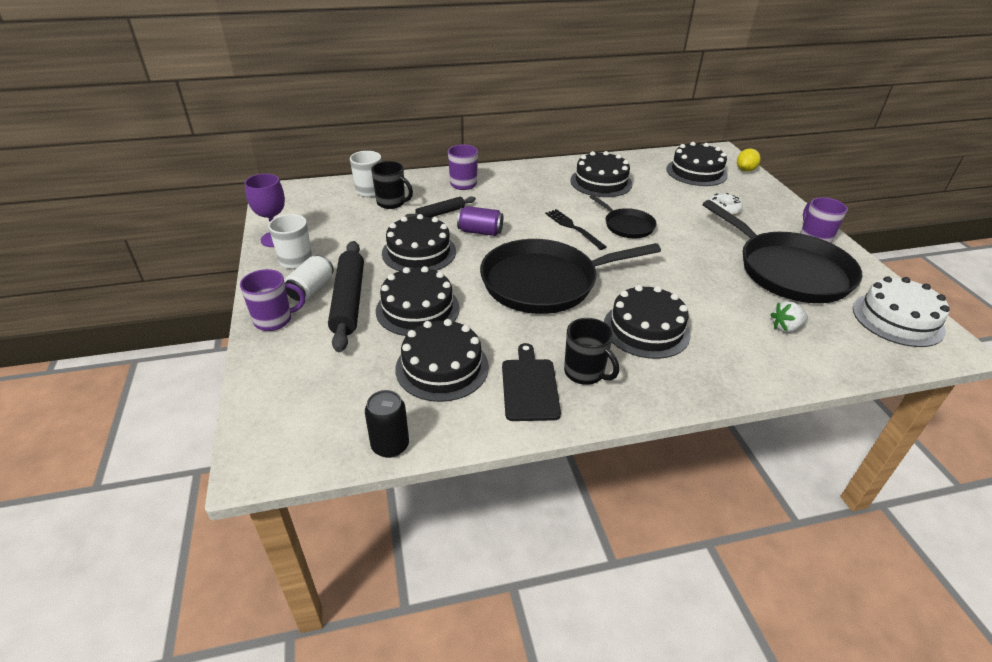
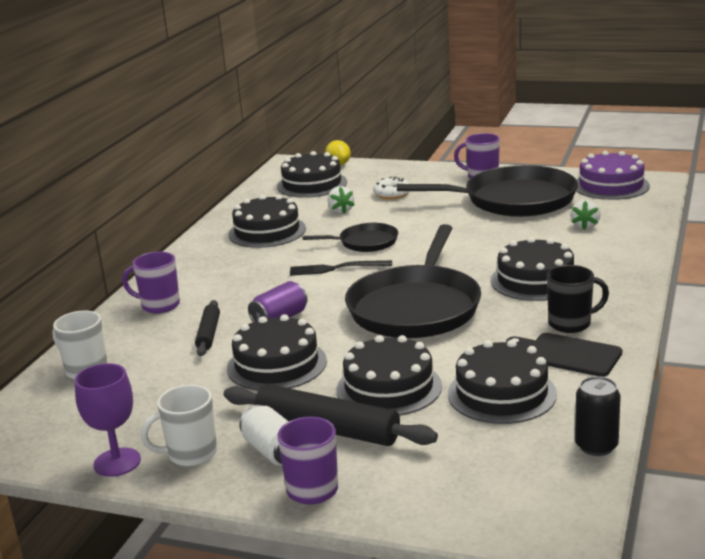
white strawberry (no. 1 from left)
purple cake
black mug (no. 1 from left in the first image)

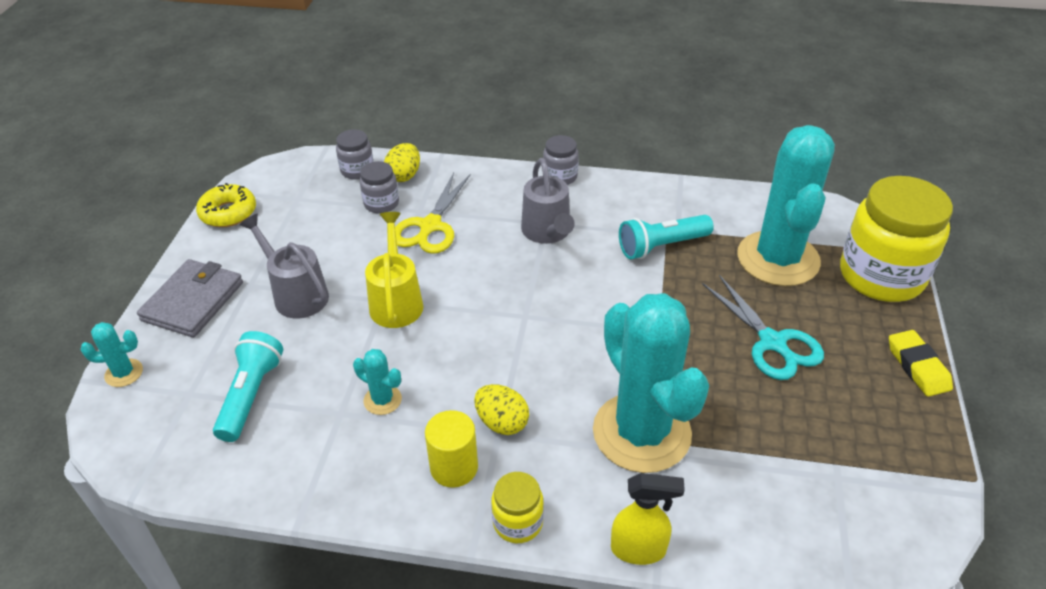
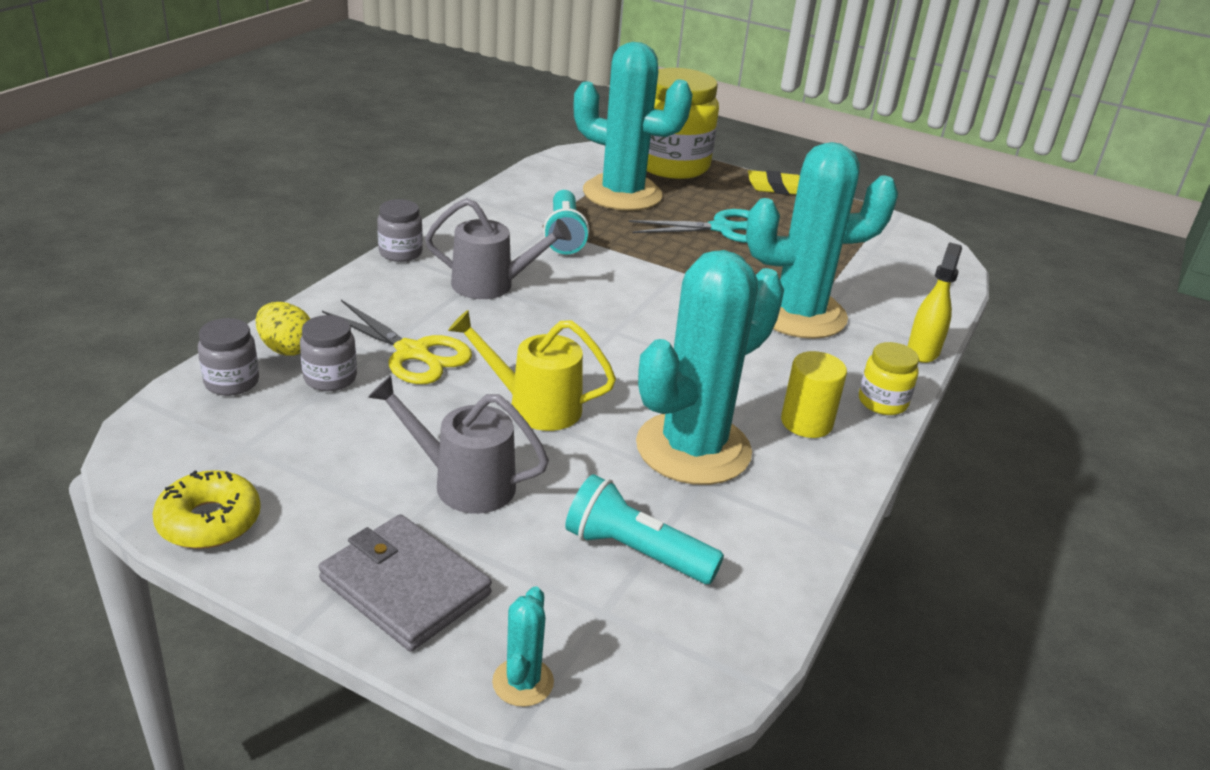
grey watering can (no. 1 from left)
turquoise cactus (no. 3 from left)
yellow egg (no. 2 from left in the first image)

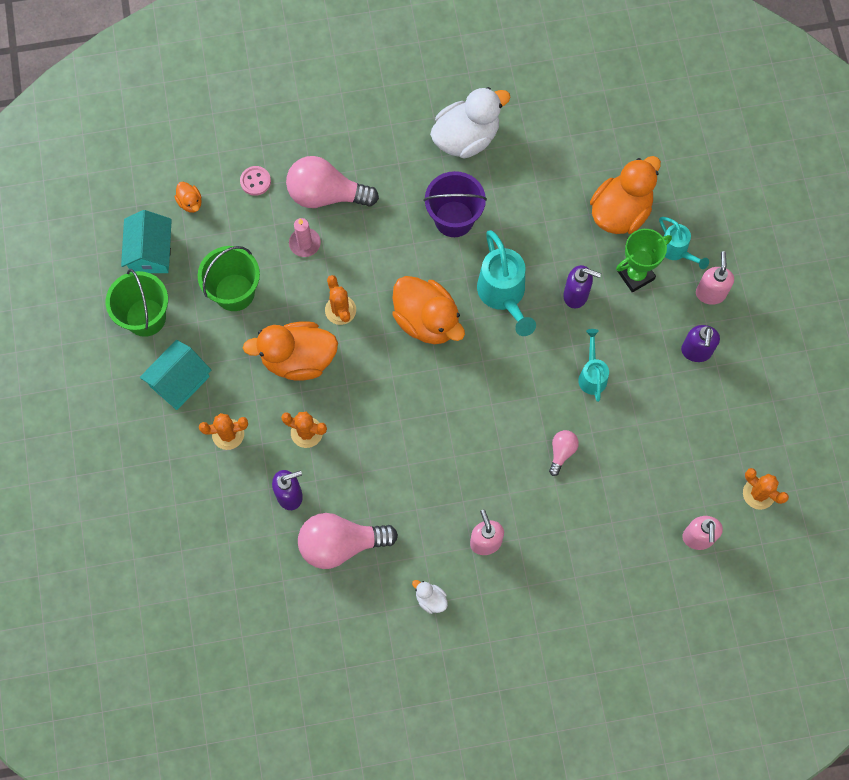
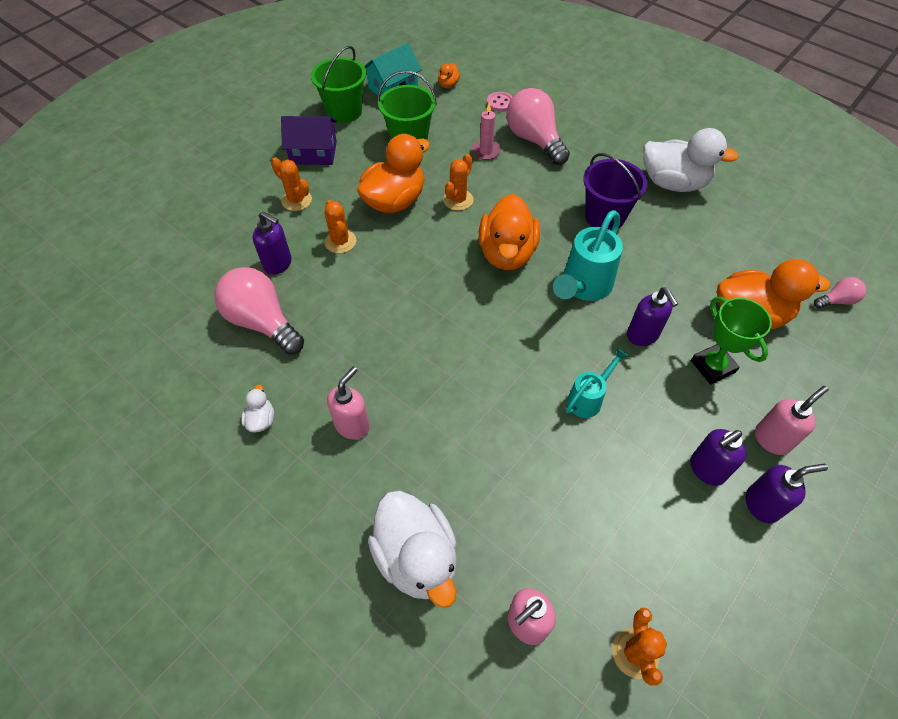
purple house
orange duck (no. 1 from left)
white duck (no. 2 from left)
green trophy
purple soap dispenser (no. 4 from left)
pink light bulb (no. 3 from left)
turquoise watering can (no. 3 from left in the first image)

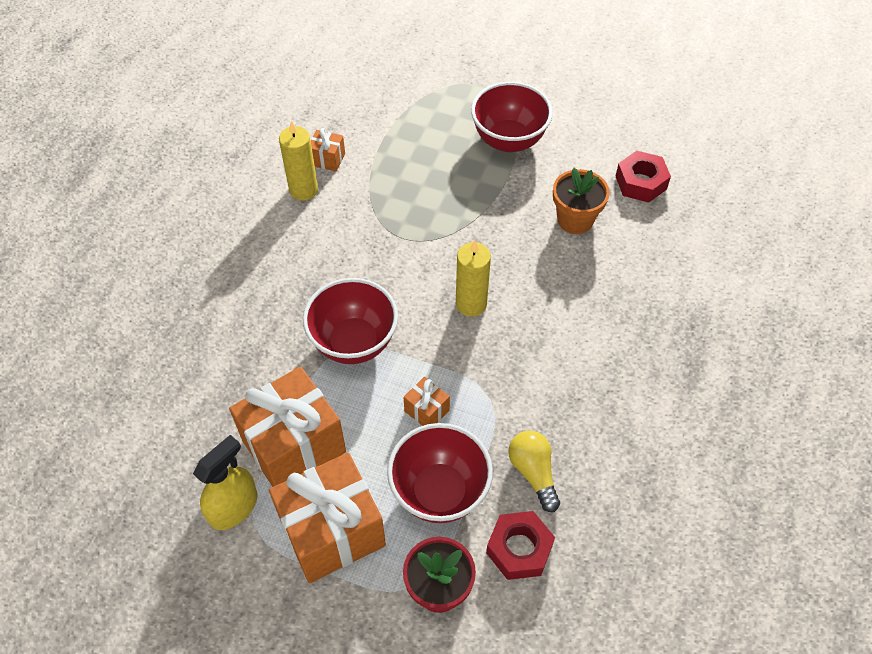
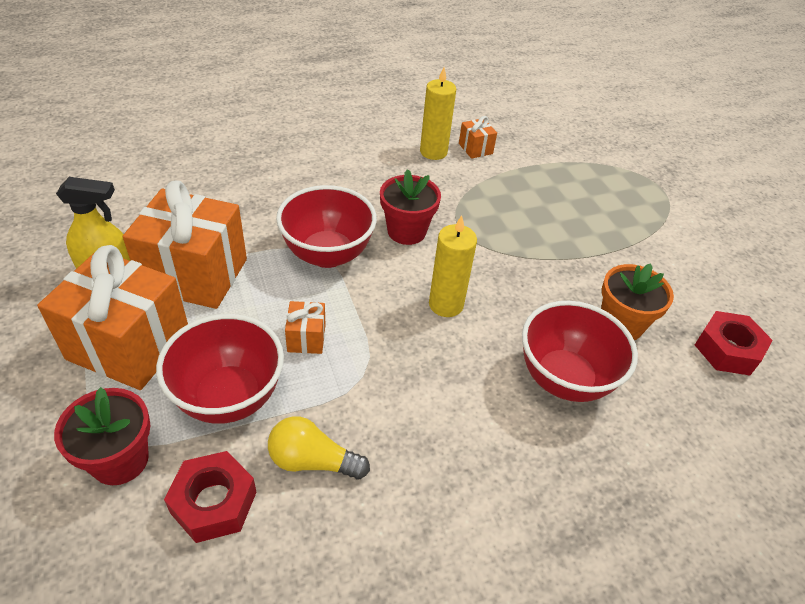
yellow light bulb
red flower pot (no. 2 from left)
red bowl (no. 3 from left)

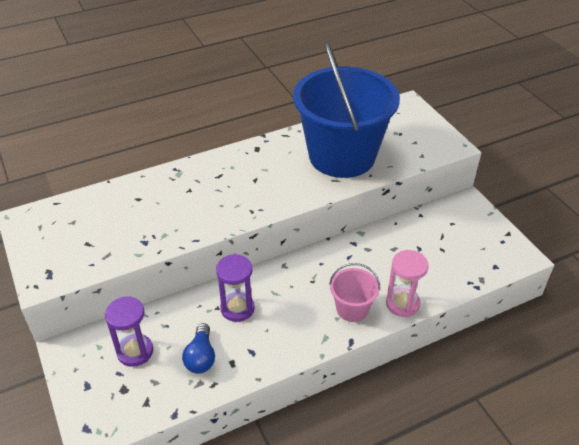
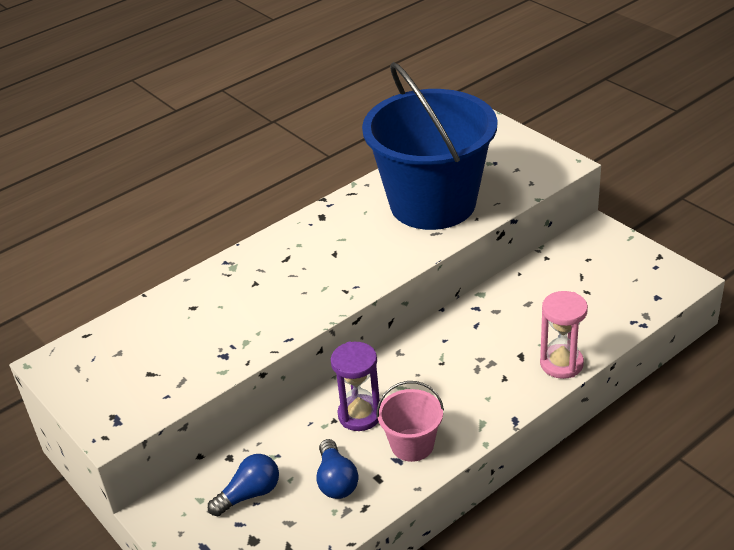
blue light bulb (no. 1 from left)
pink bucket

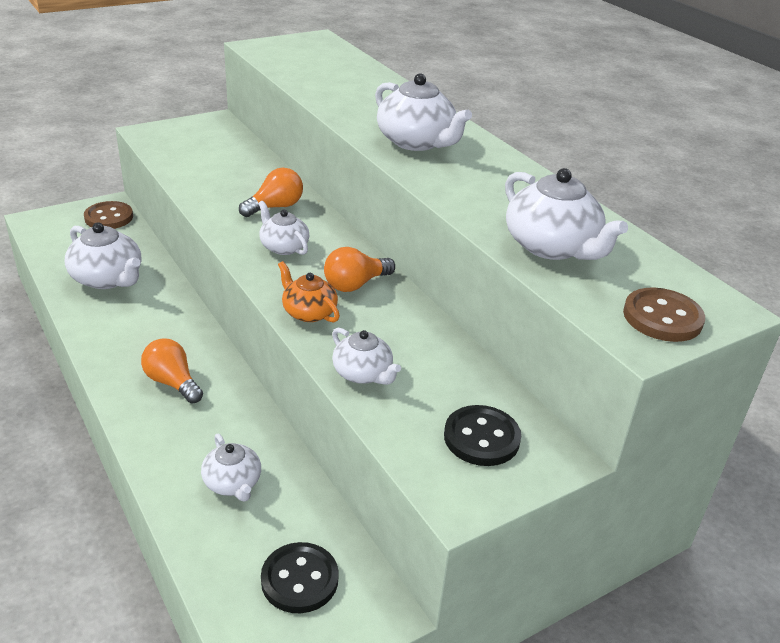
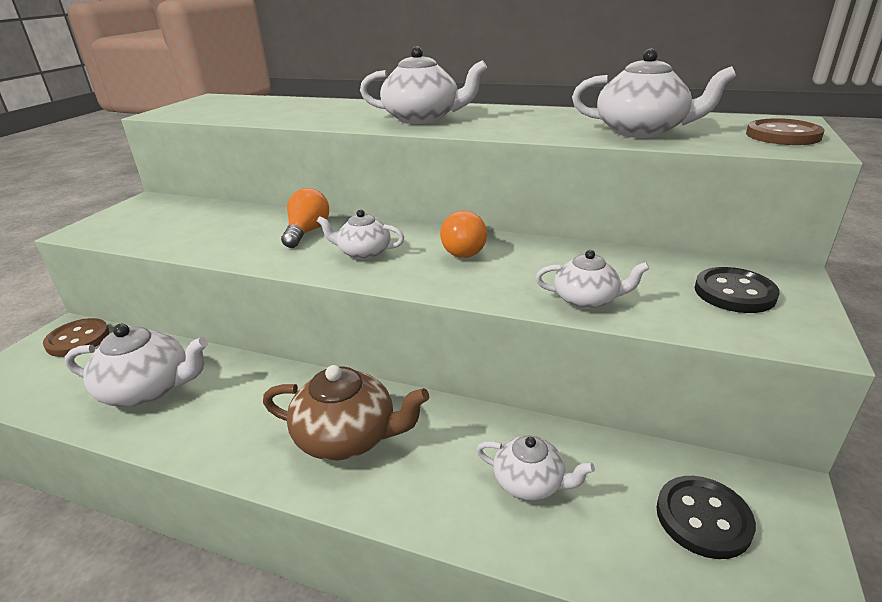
brown teapot
orange teapot

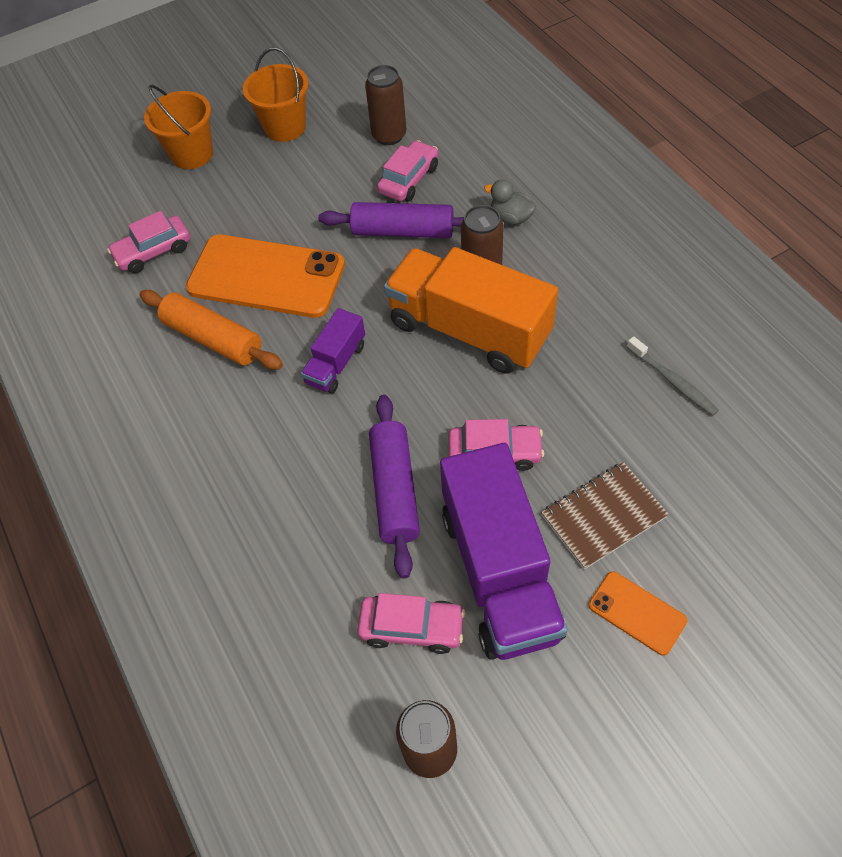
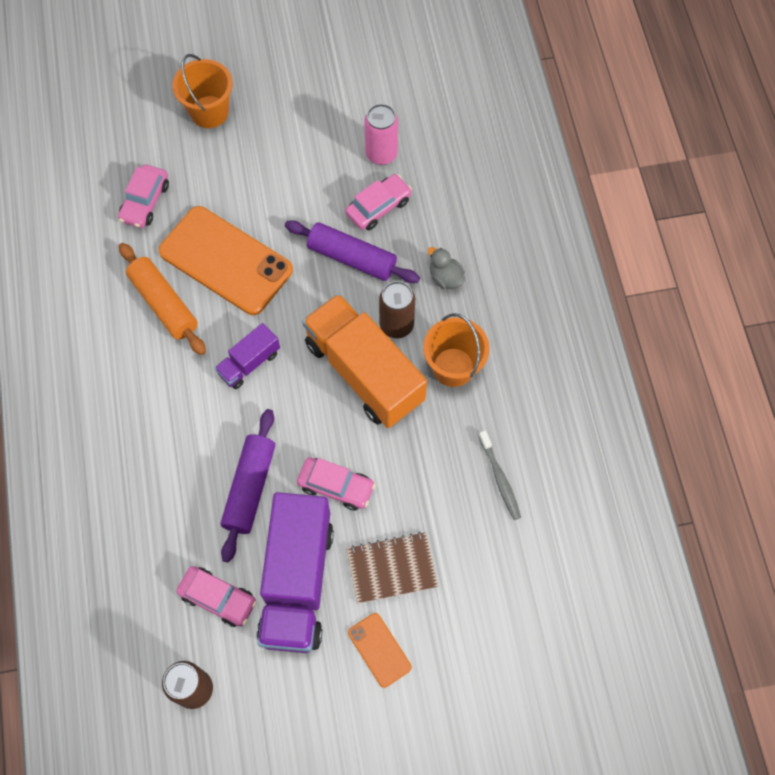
pink car (no. 1 from left)
pink can
orange bucket (no. 2 from left)

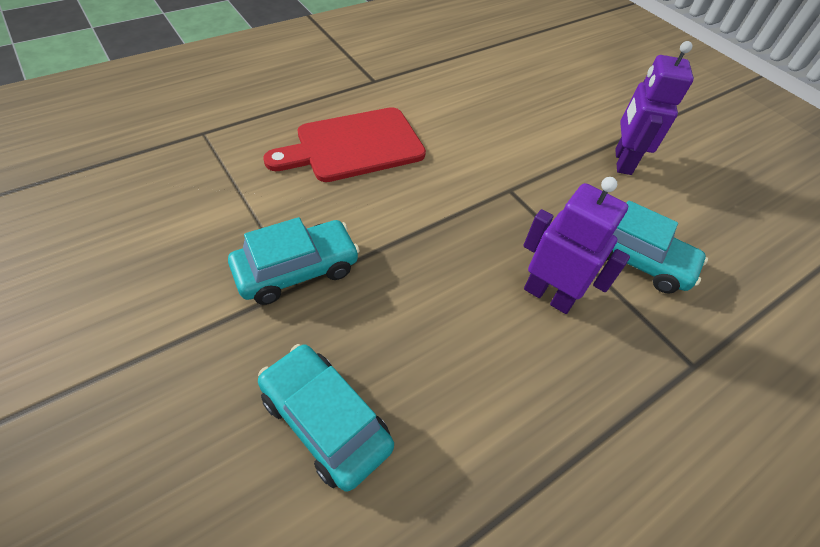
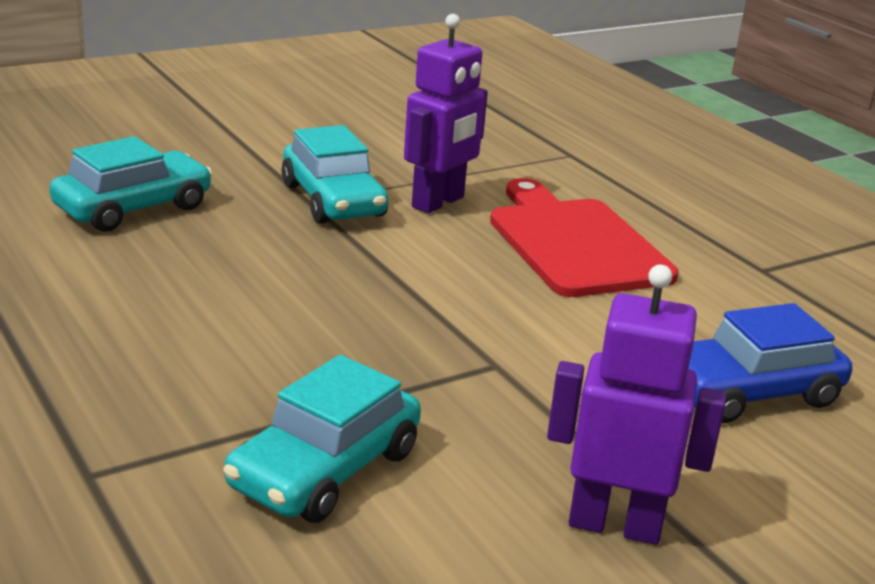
purple robot (no. 1 from left)
blue car

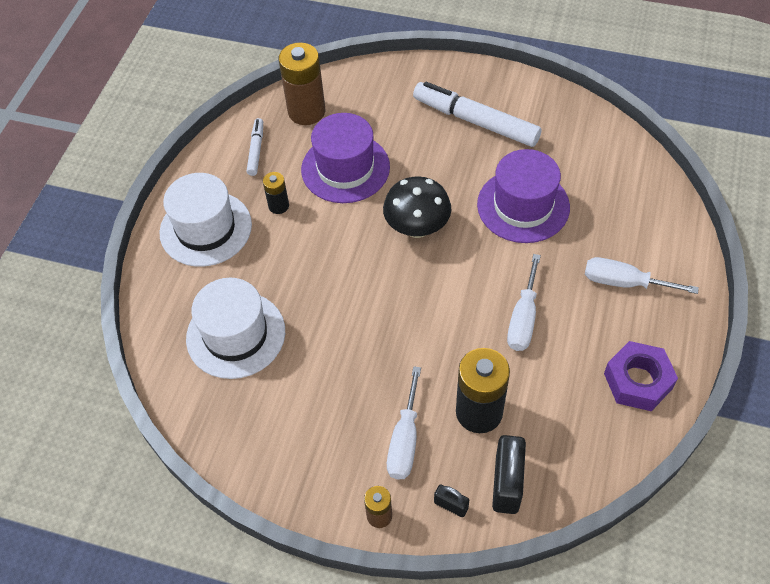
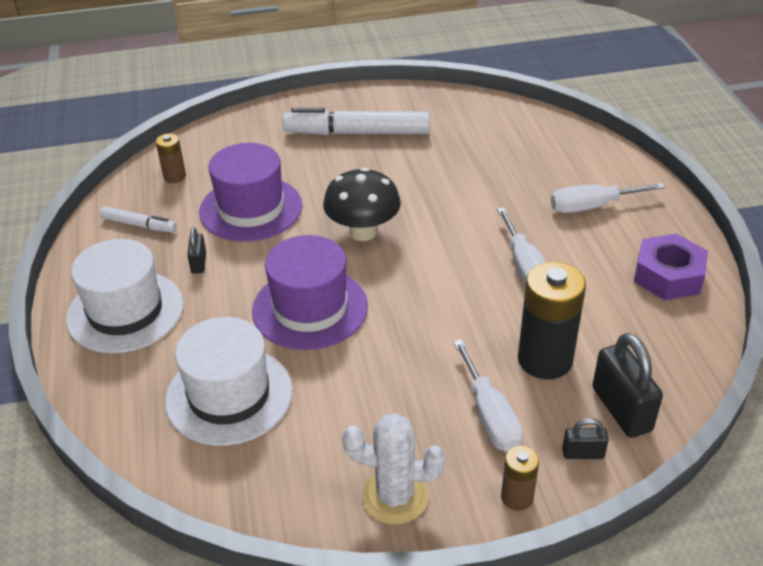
white marker (no. 1 from left)
brown battery (no. 1 from left)
black padlock (no. 1 from left)
purple hat (no. 2 from left)
white cactus

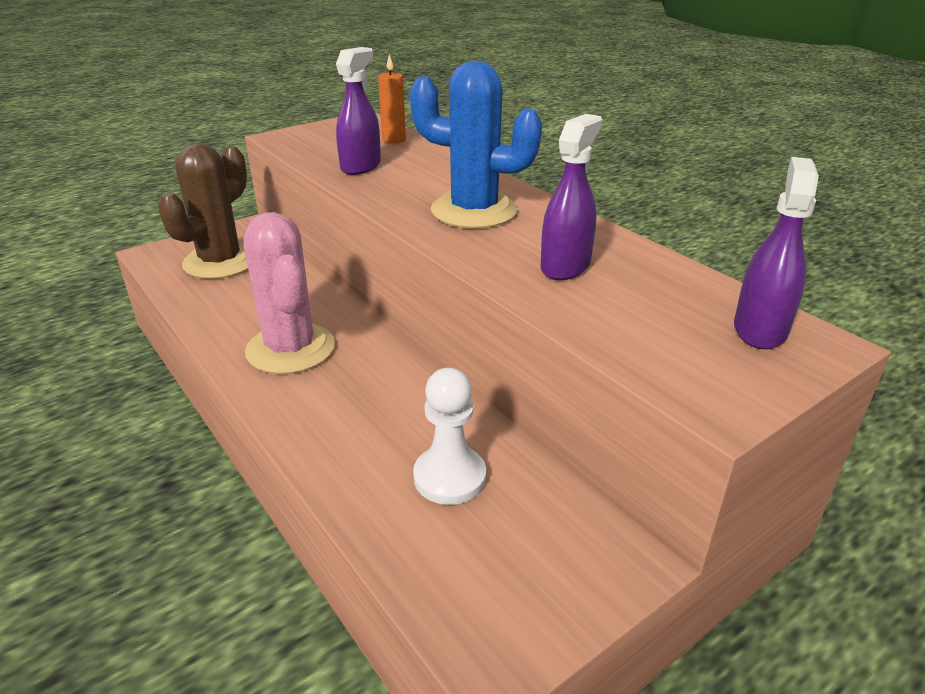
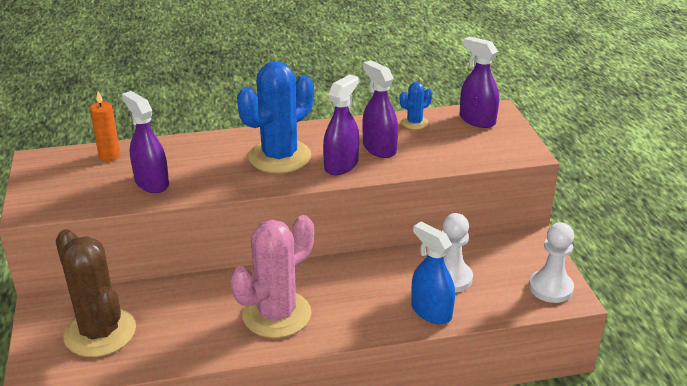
pink cactus
purple spray bottle (no. 2 from left)
blue cactus (no. 2 from left)
blue spray bottle
white pawn (no. 2 from left)

